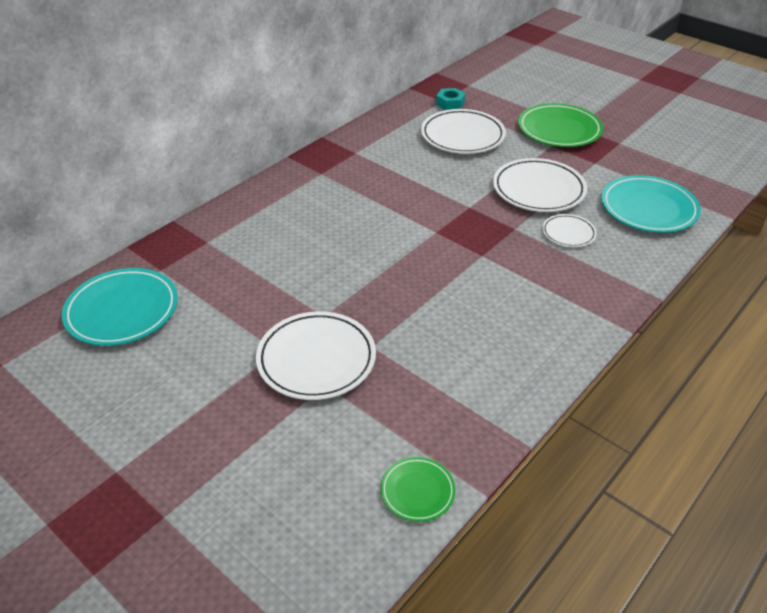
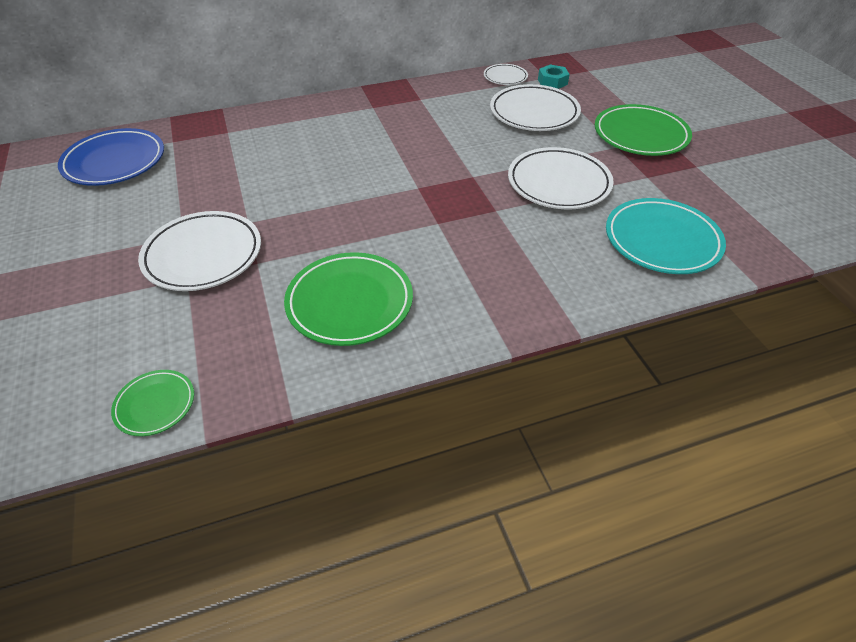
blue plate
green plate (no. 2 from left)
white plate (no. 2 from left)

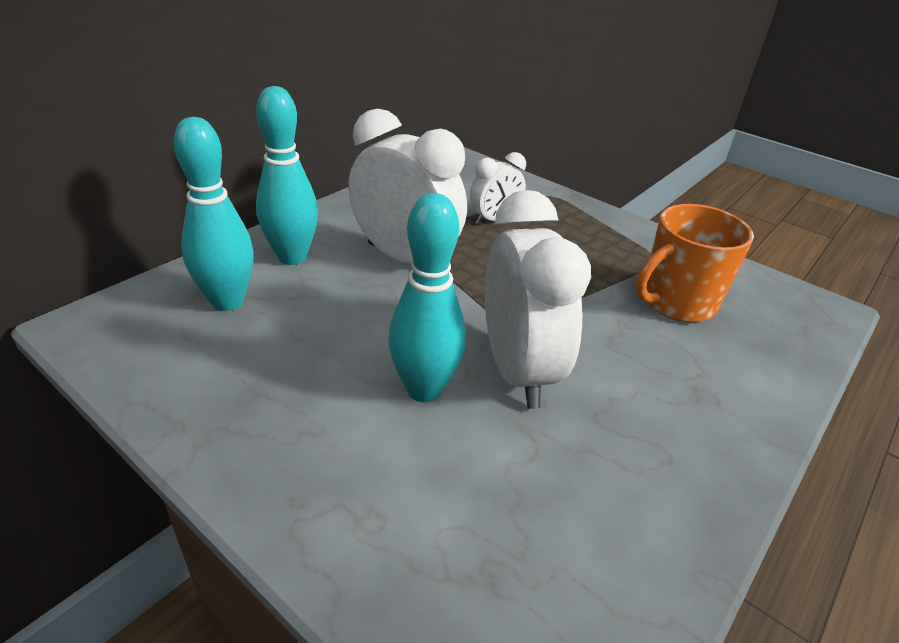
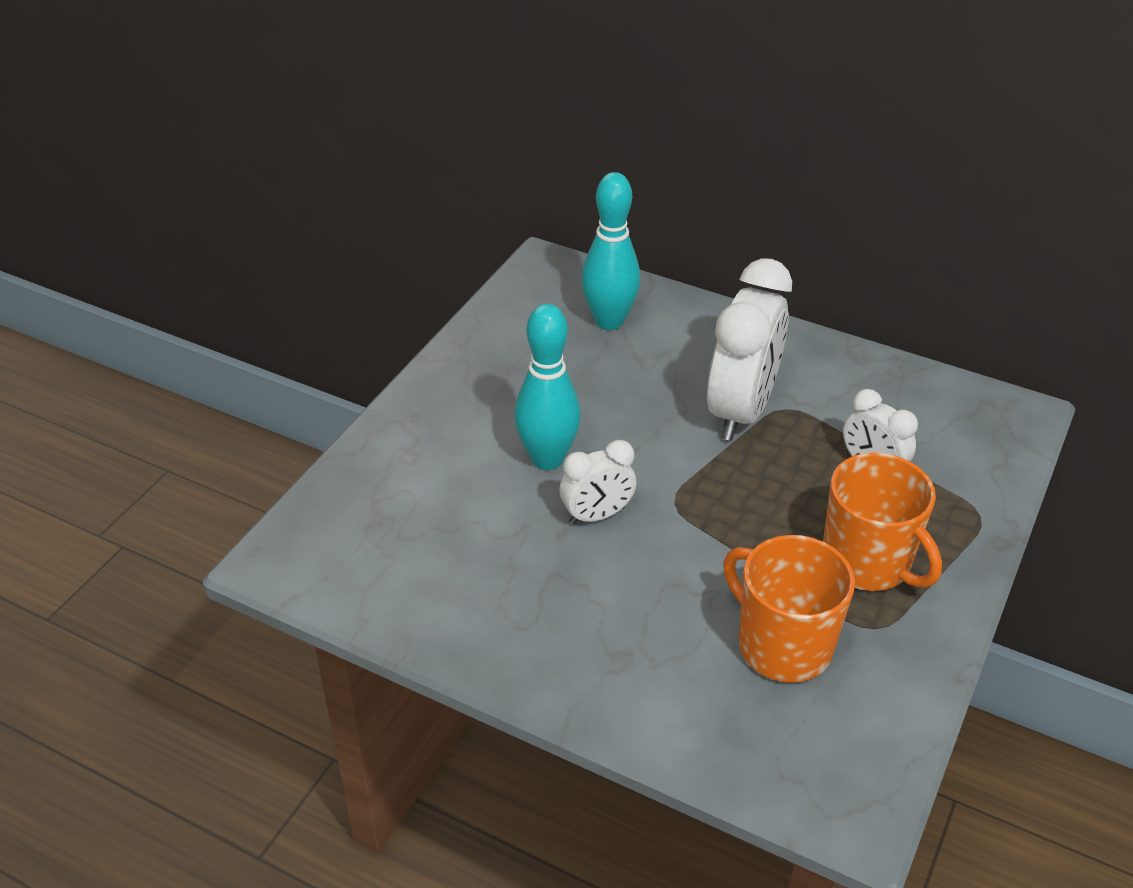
white clock (no. 1 from left)
orange mug (no. 2 from left)
turquoise bowling pin (no. 2 from left in the first image)

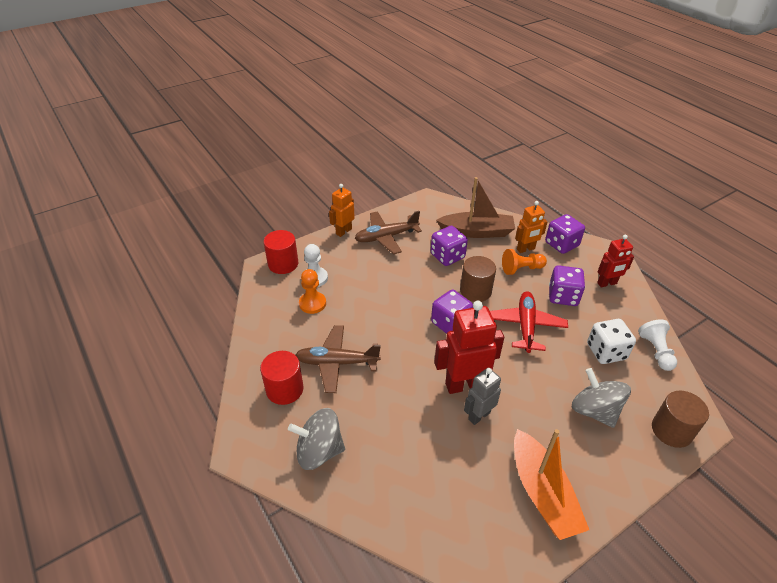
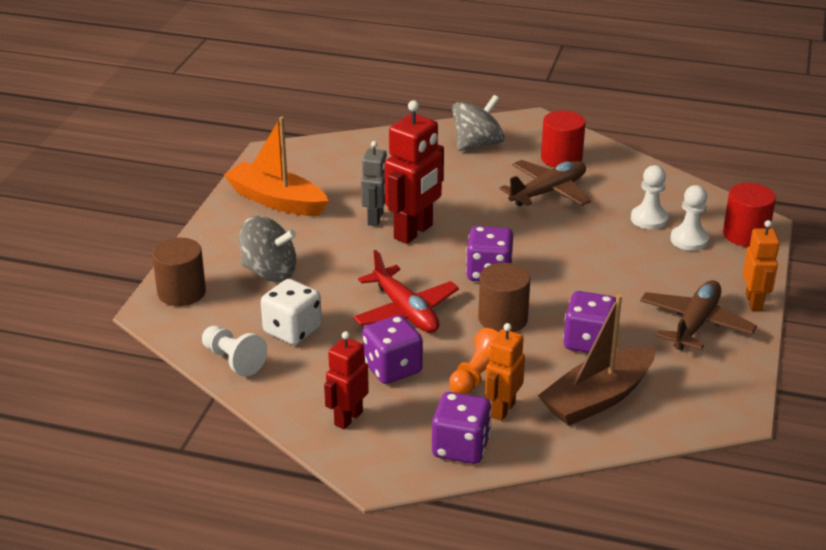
white pawn (no. 2 from left)

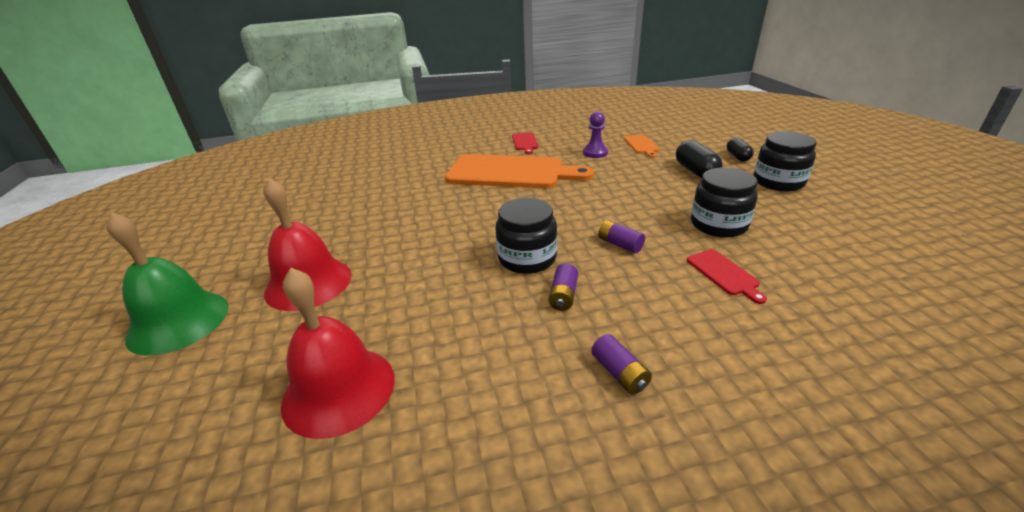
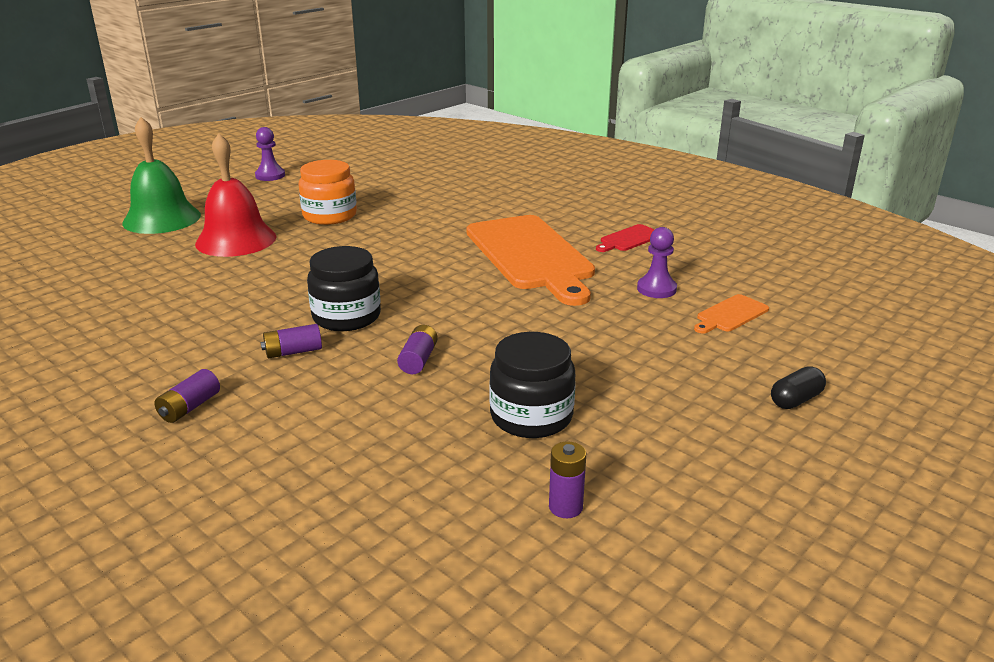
purple pawn (no. 1 from left)
orange jar
purple battery (no. 4 from left)
red bell (no. 2 from left in the first image)
black capsule (no. 1 from left in the first image)
red cutting board (no. 2 from left in the first image)
black jar (no. 3 from left in the first image)

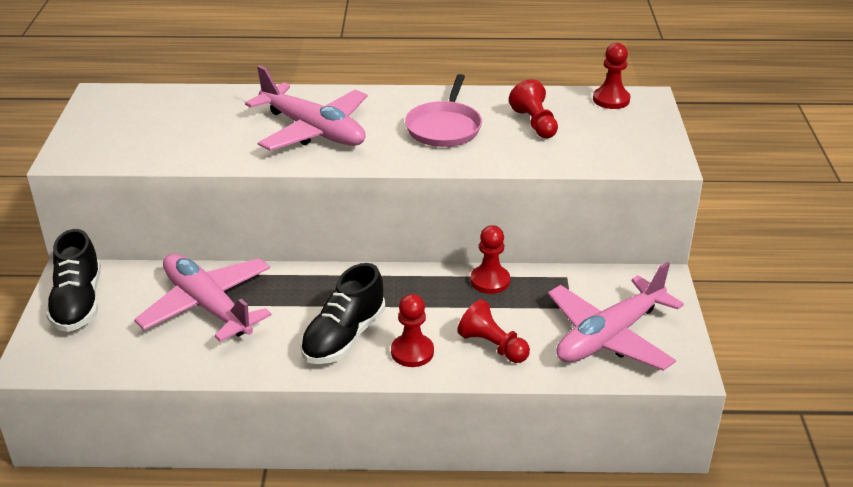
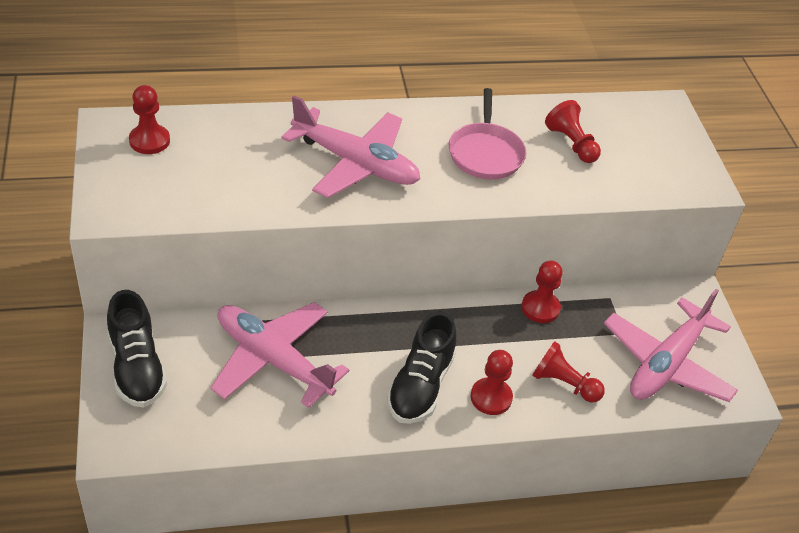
red pawn (no. 1 from left)

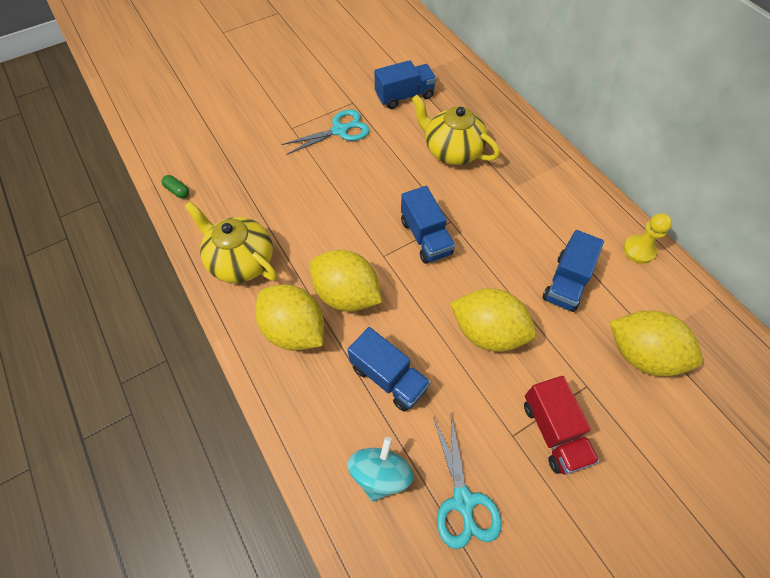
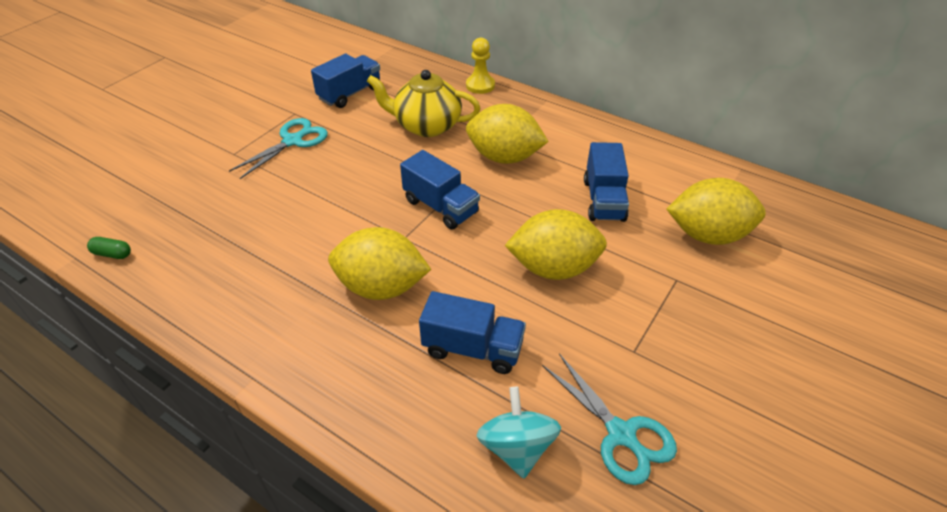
yellow pawn
yellow lemon (no. 2 from left)
yellow teapot (no. 1 from left in the first image)
red truck

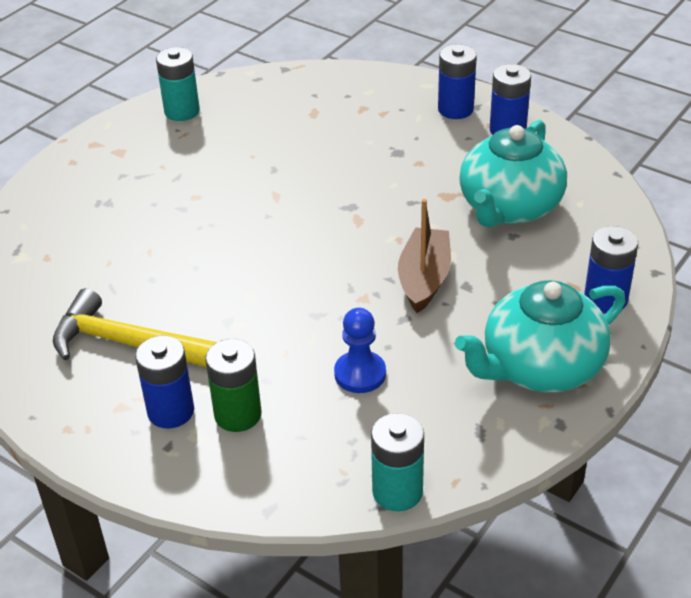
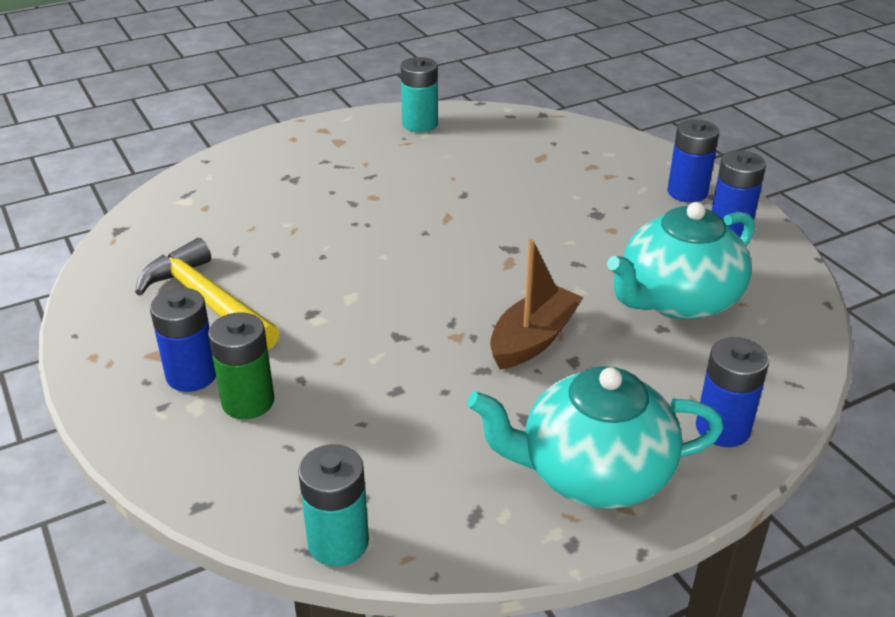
blue pawn

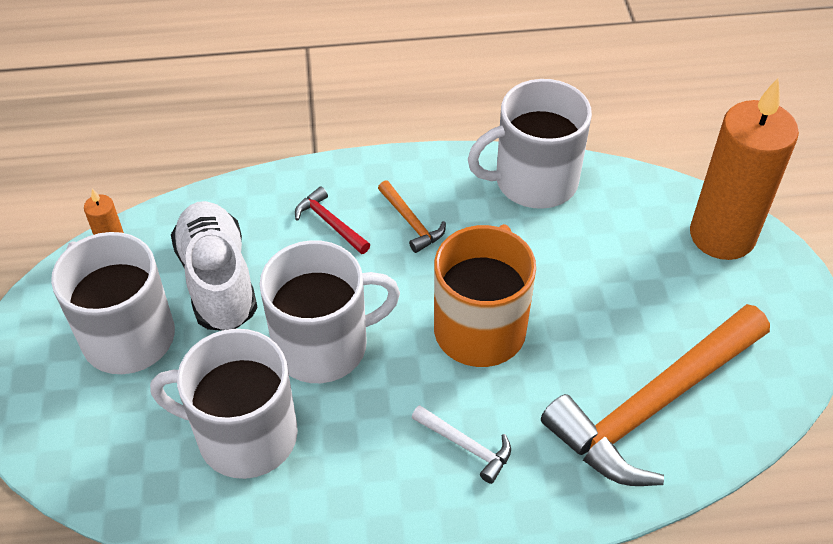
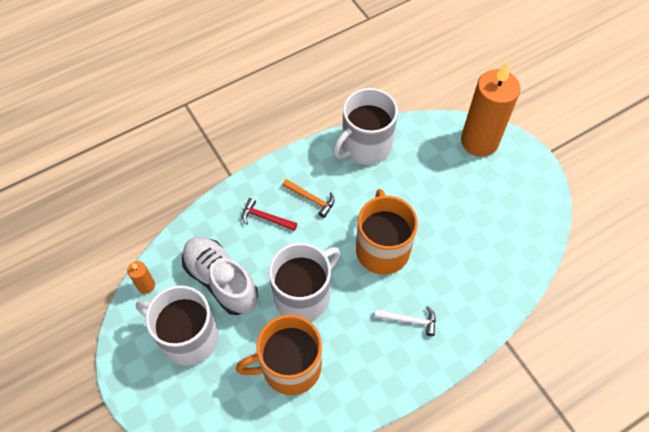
orange mug (no. 1 from left)
orange hammer (no. 2 from left in the first image)

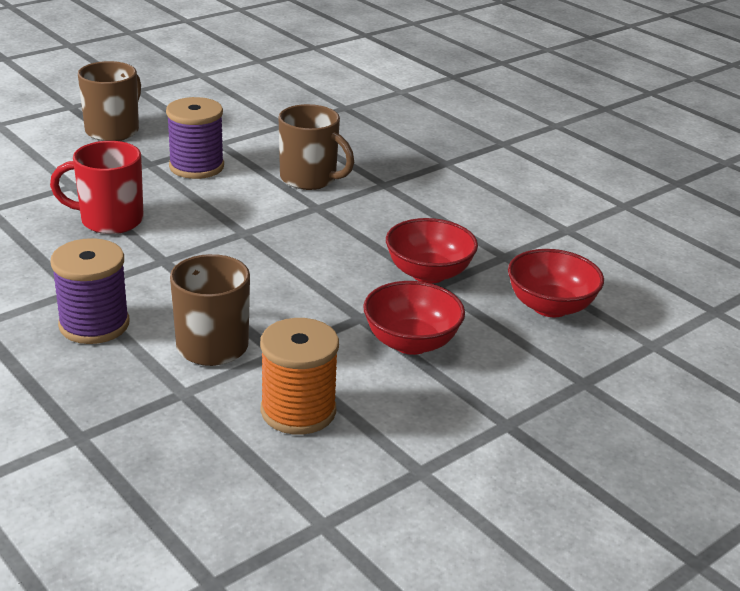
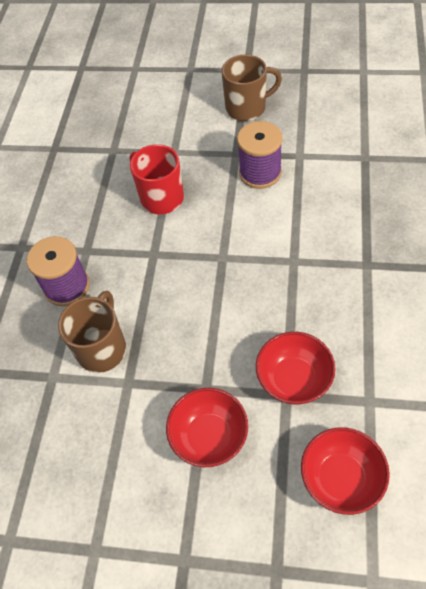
orange spool
brown mug (no. 3 from left in the first image)

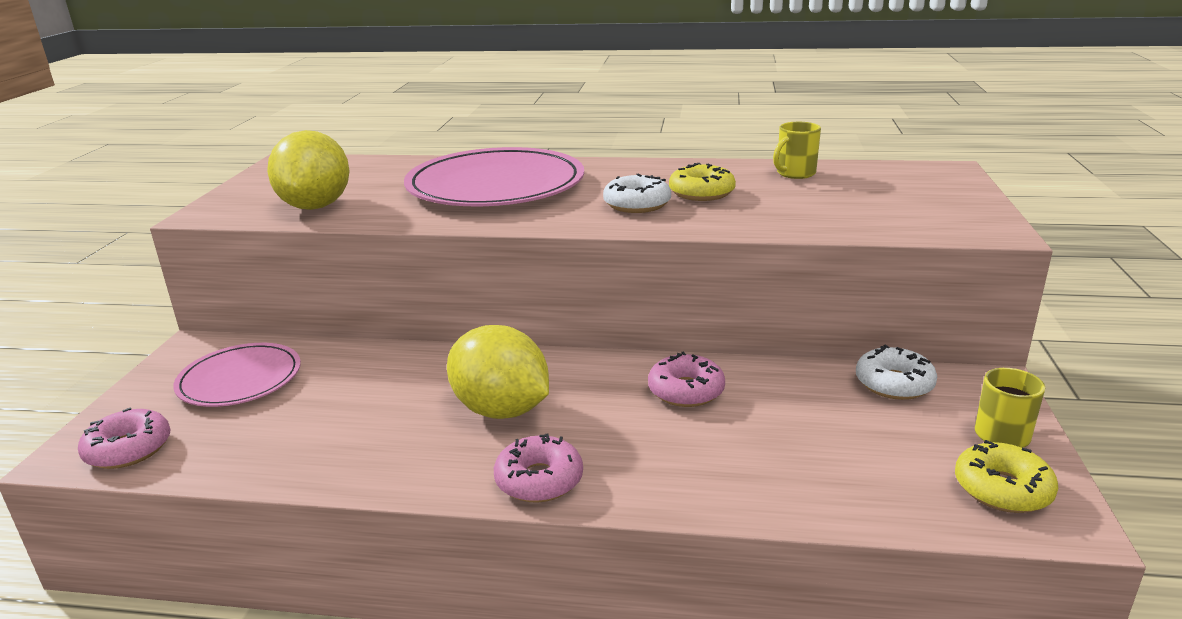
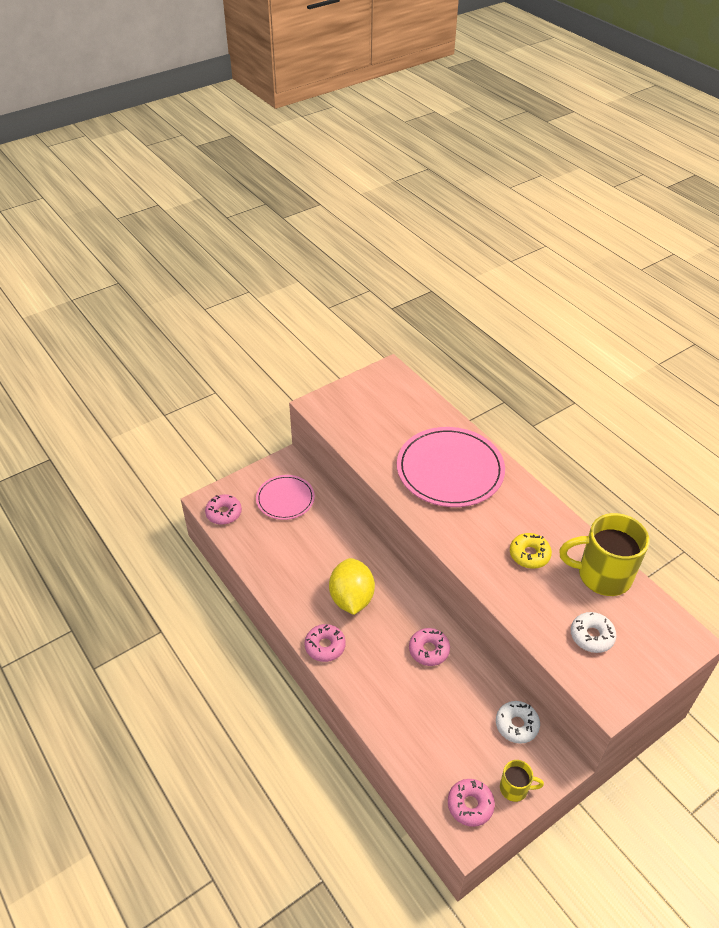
pink donut (no. 4 from left)
yellow mug (no. 2 from left)
white donut (no. 2 from left)
yellow lemon (no. 1 from left in the first image)

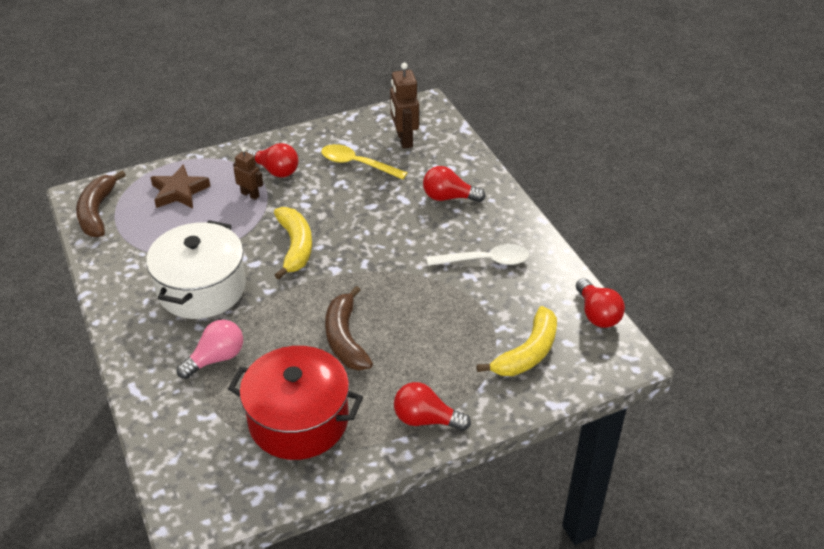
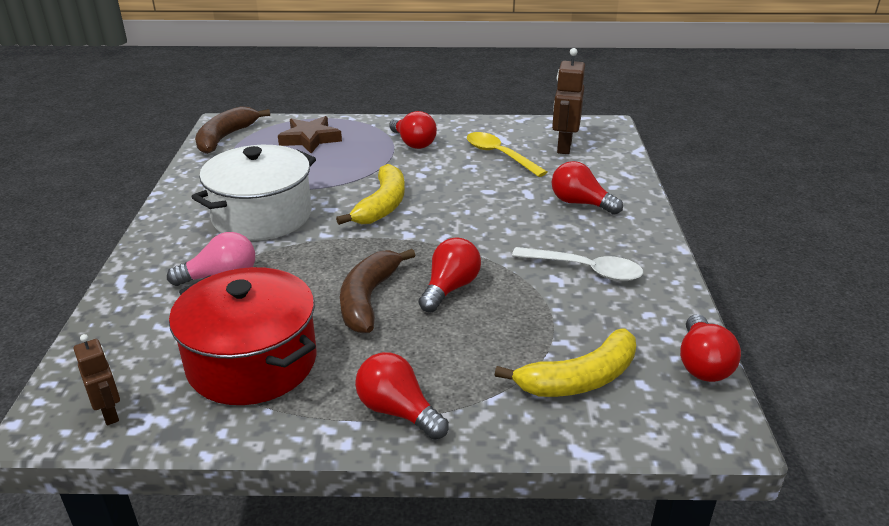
brown robot (no. 1 from left)
red light bulb (no. 3 from left)

